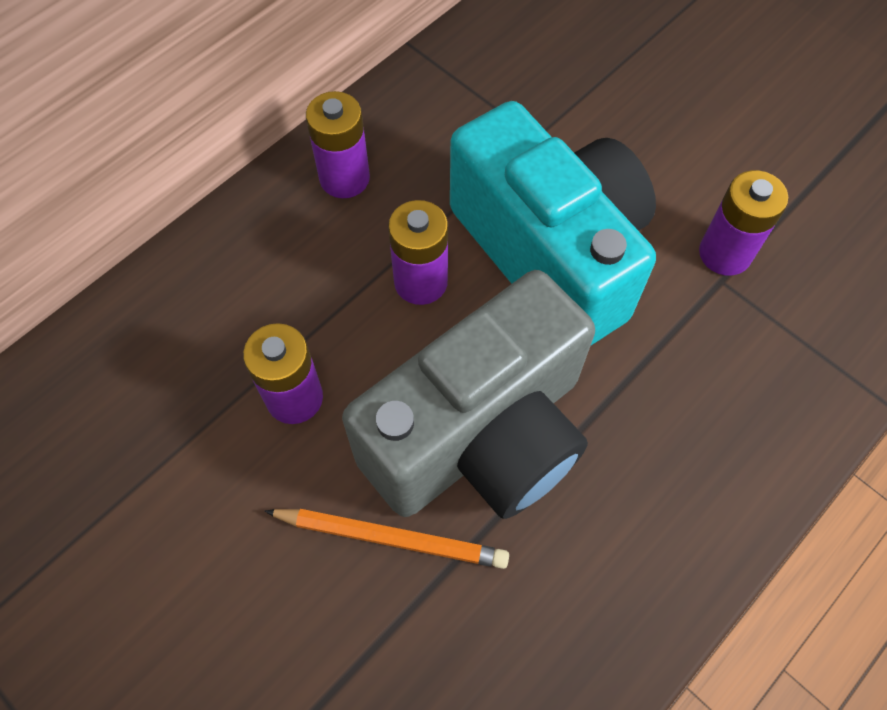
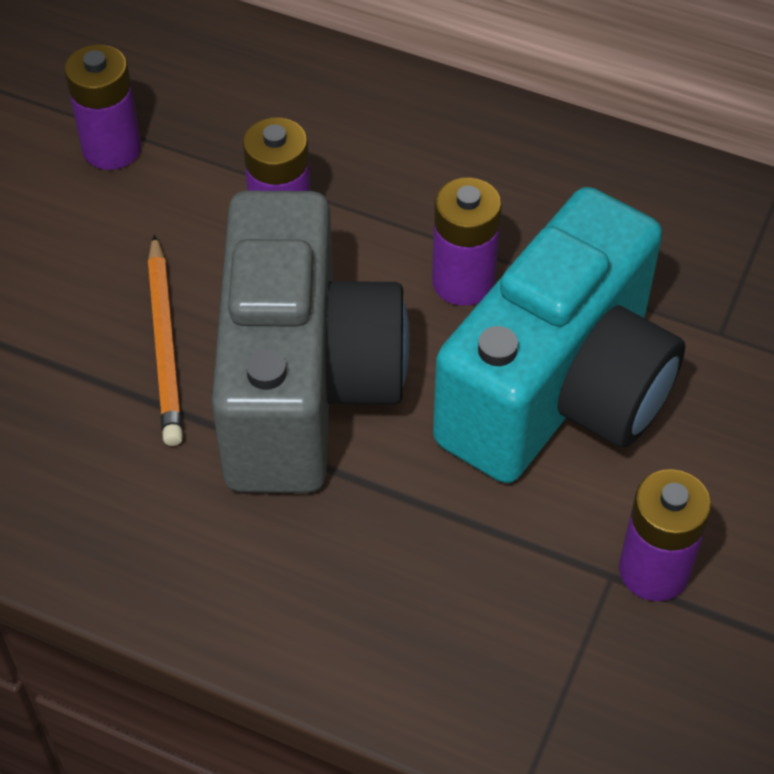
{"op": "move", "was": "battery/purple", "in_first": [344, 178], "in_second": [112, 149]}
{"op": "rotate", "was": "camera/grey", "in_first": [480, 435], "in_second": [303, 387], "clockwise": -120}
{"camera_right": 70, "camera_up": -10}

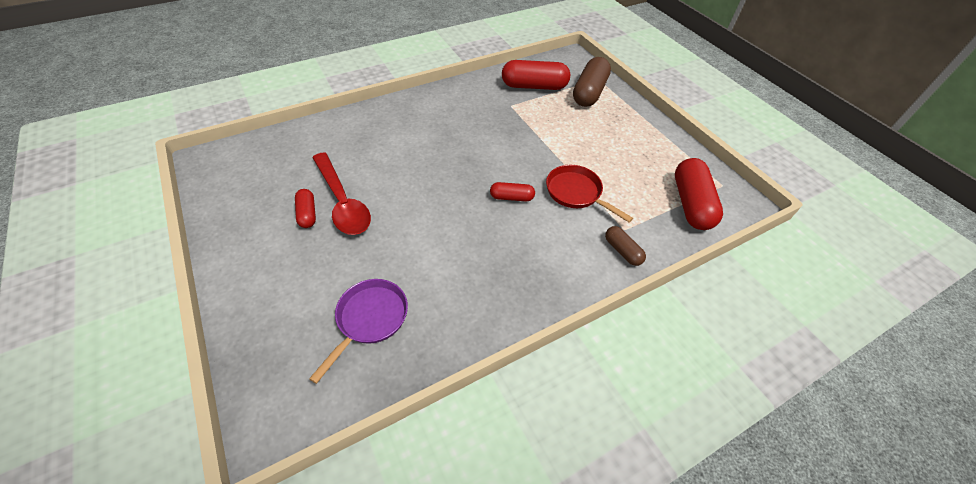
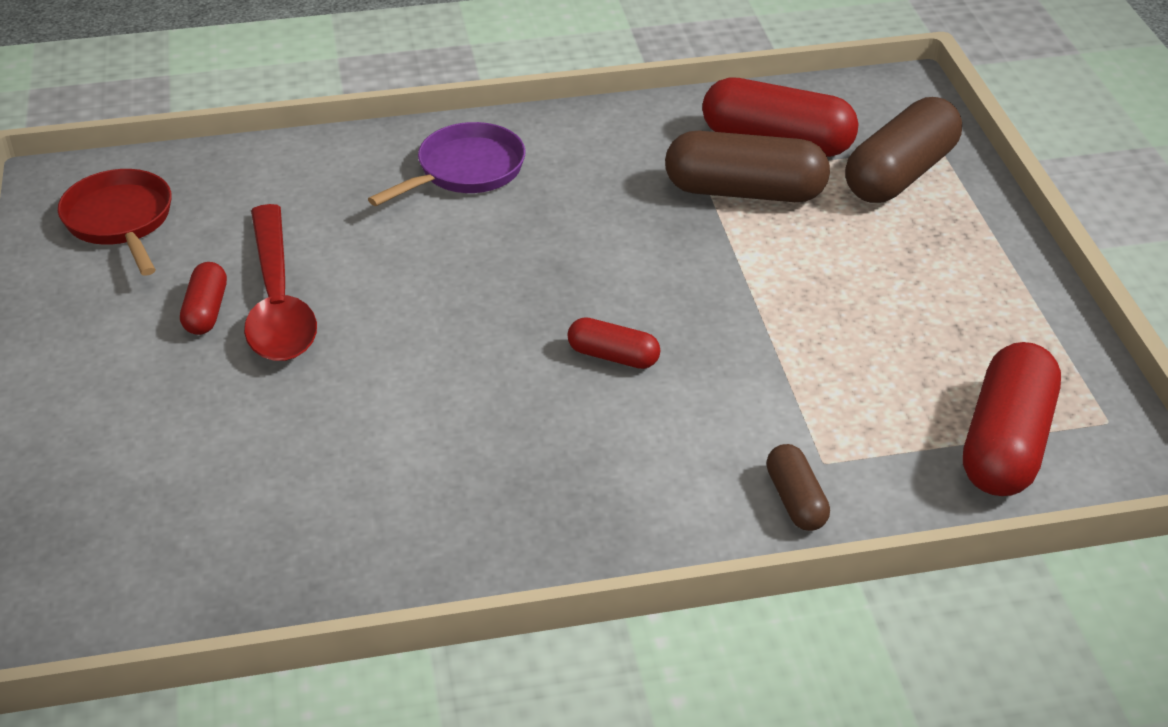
{"op": "move", "was": "pan/purple", "in_first": [370, 319], "in_second": [465, 171]}
{"op": "move", "was": "pan/red", "in_first": [576, 193], "in_second": [120, 221]}
{"op": "insert", "now": "capsule/brown", "in_second": [745, 192]}
{"camera_right": 20, "camera_up": -10}

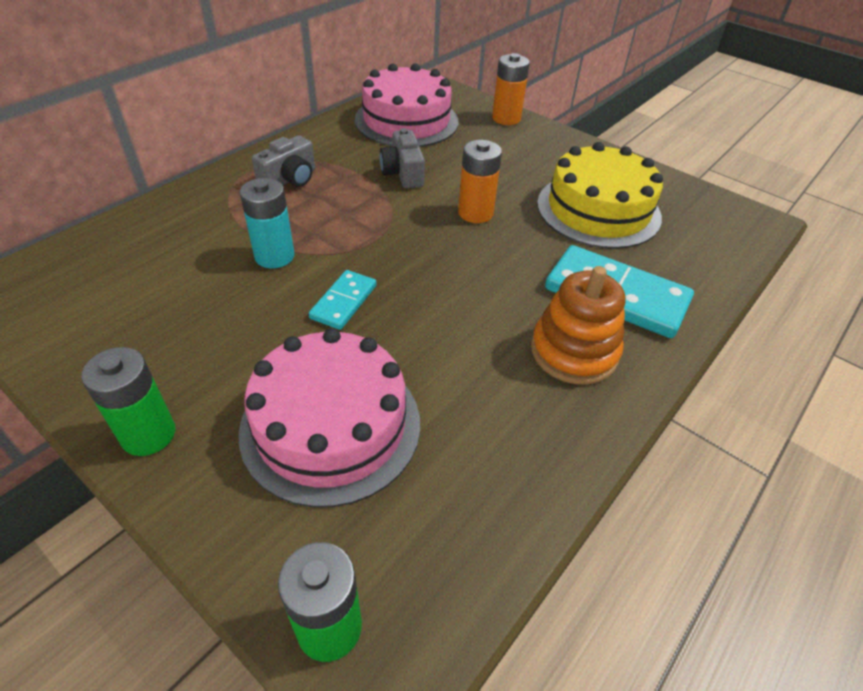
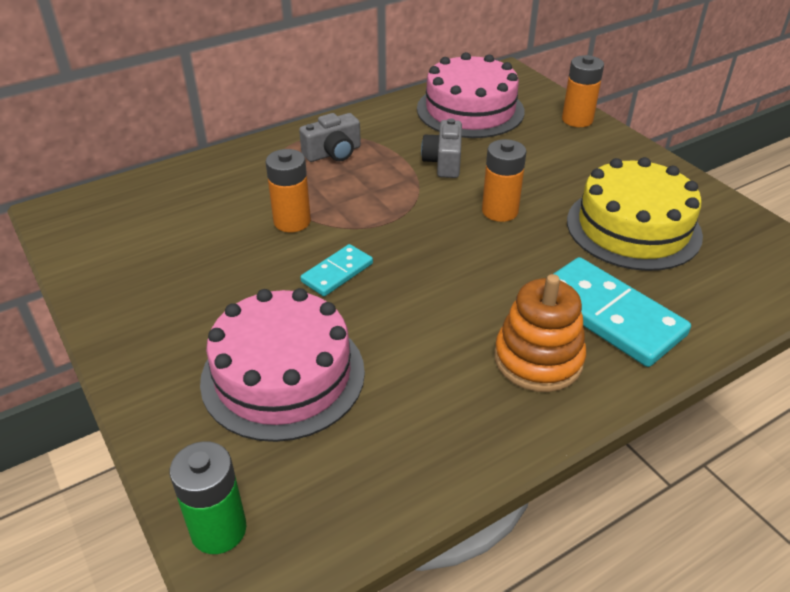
{"op": "delete", "was": "battery/green", "in_first": [148, 434]}
{"op": "recolor", "was": "battery/turquoise", "now": "battery/orange", "in_first": [274, 256], "in_second": [292, 221]}
{"camera_right": 20, "camera_up": -5}

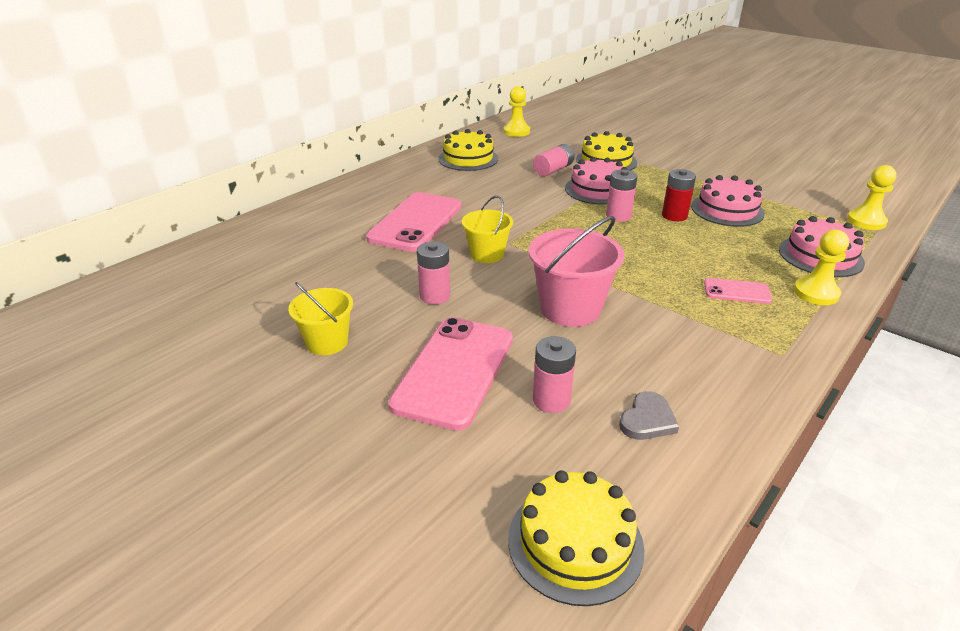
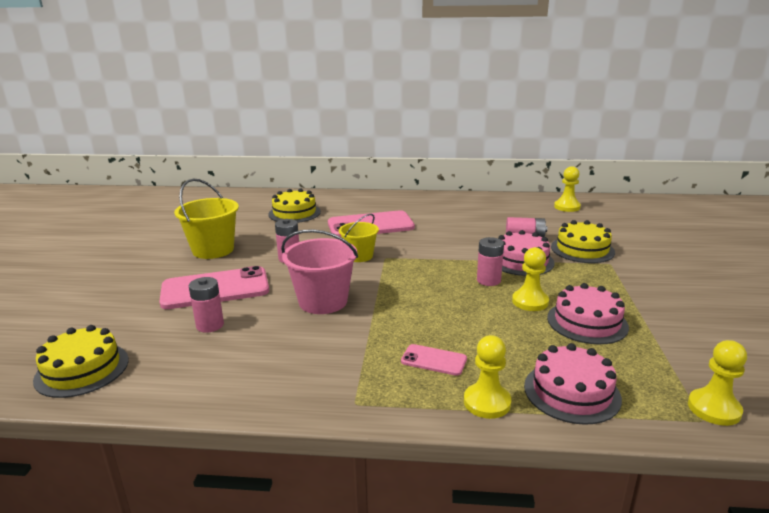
{"op": "resize", "was": "bucket/yellow", "in_first": [327, 342], "in_second": [213, 250], "ratio": 1.57}
{"op": "move", "was": "cake/yellow", "in_first": [468, 158], "in_second": [294, 213]}
{"op": "delete", "was": "heart/grey", "in_first": [647, 420]}
{"op": "replace", "was": "battery/red", "now": "pawn/yellow", "in_first": [674, 216], "in_second": [530, 302]}
{"op": "rotate", "was": "phone/pink", "in_first": [737, 291], "in_second": [434, 360], "clockwise": -45}
{"camera_right": 55, "camera_up": -10}

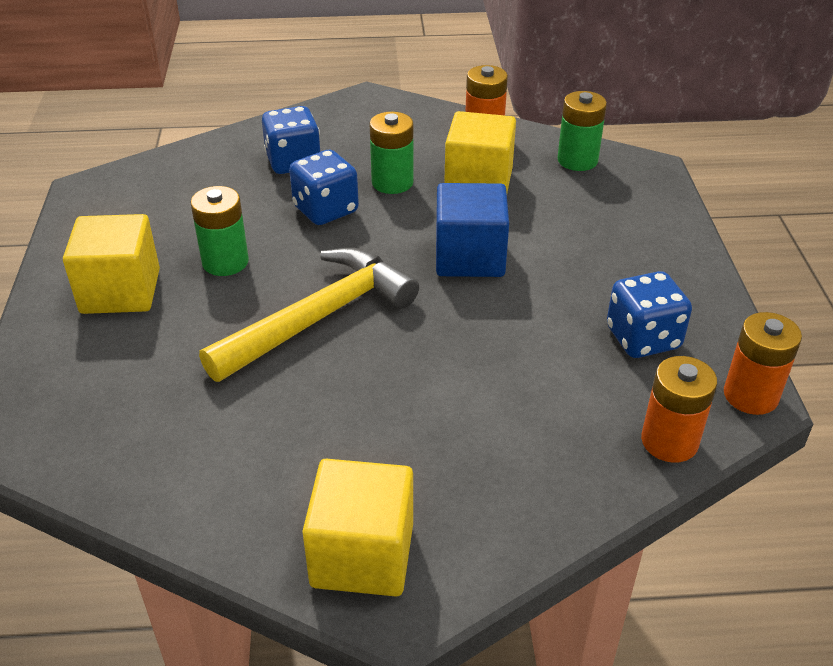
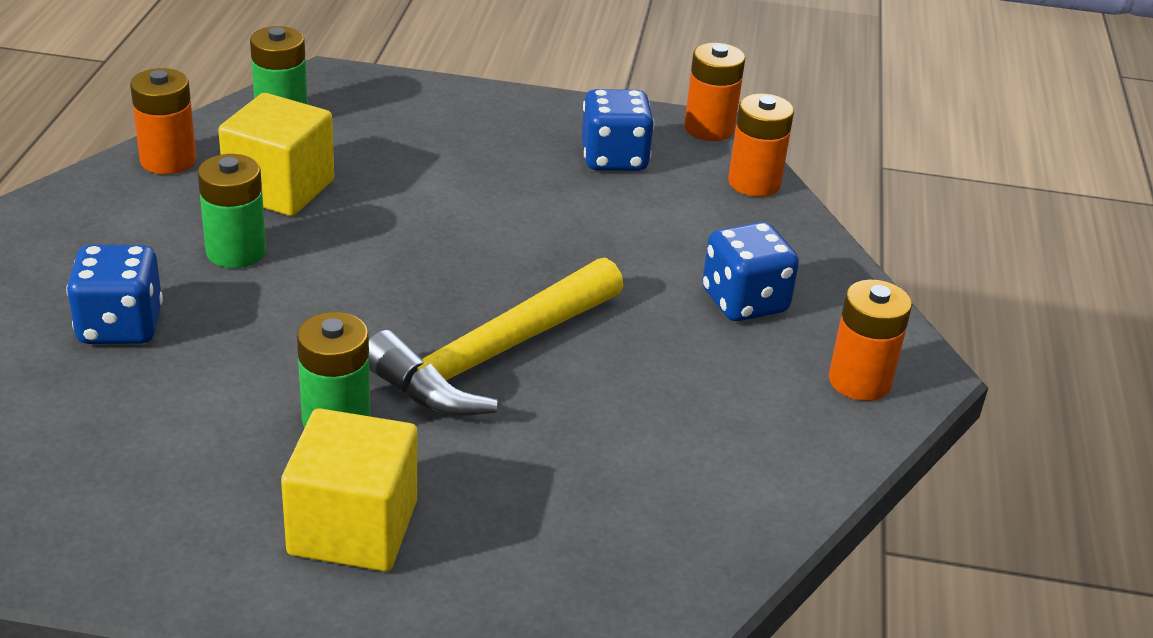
{"op": "rotate", "was": "hammer/yellow", "in_first": [318, 318], "in_second": [493, 355], "clockwise": -105}
{"op": "move", "was": "dice/blue", "in_first": [325, 210], "in_second": [744, 302]}
{"op": "replace", "was": "cube/yellow", "now": "battery/orange", "in_first": [362, 555], "in_second": [859, 381]}
{"op": "delete", "was": "cube/blue", "in_first": [469, 257]}
{"camera_right": -80, "camera_up": -5}

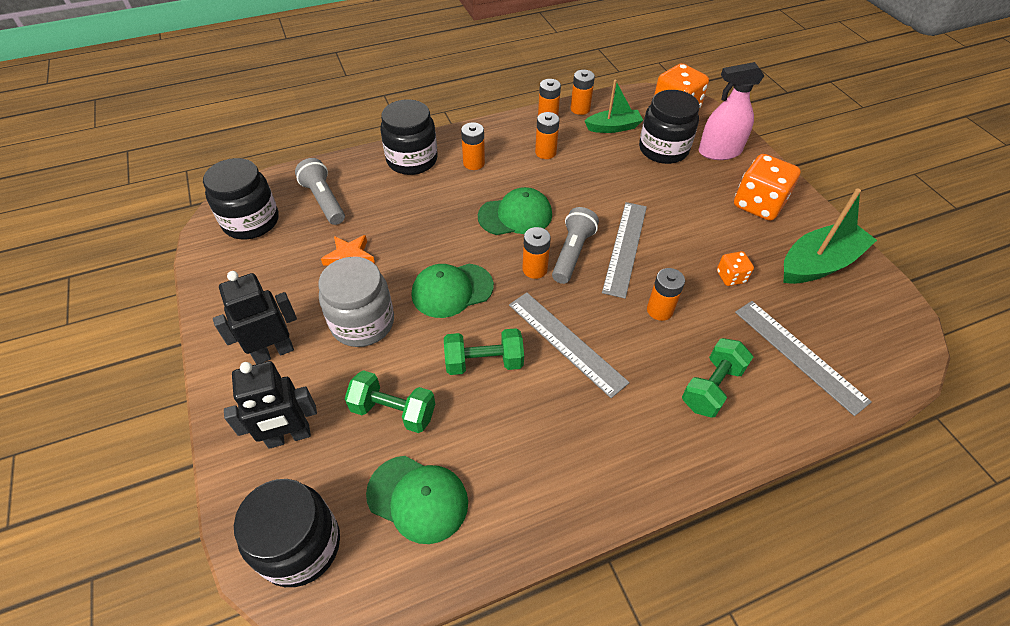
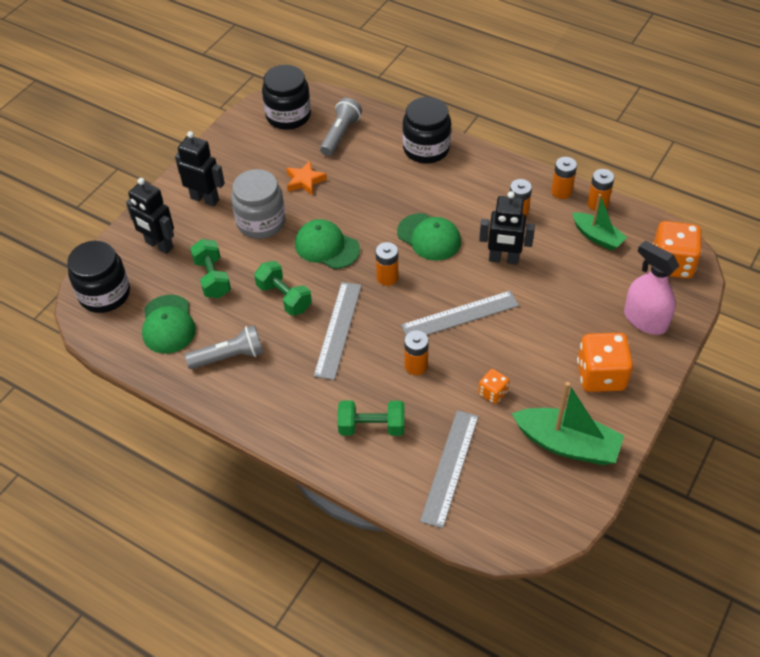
{"op": "delete", "was": "battery/orange", "in_first": [474, 163]}
{"op": "move", "was": "flashlight/grey", "in_first": [572, 253], "in_second": [229, 356]}
{"op": "delete", "was": "jar/black", "in_first": [663, 149]}
{"op": "insert", "now": "robot/black", "in_second": [503, 259]}
{"camera_right": 55, "camera_up": 0}

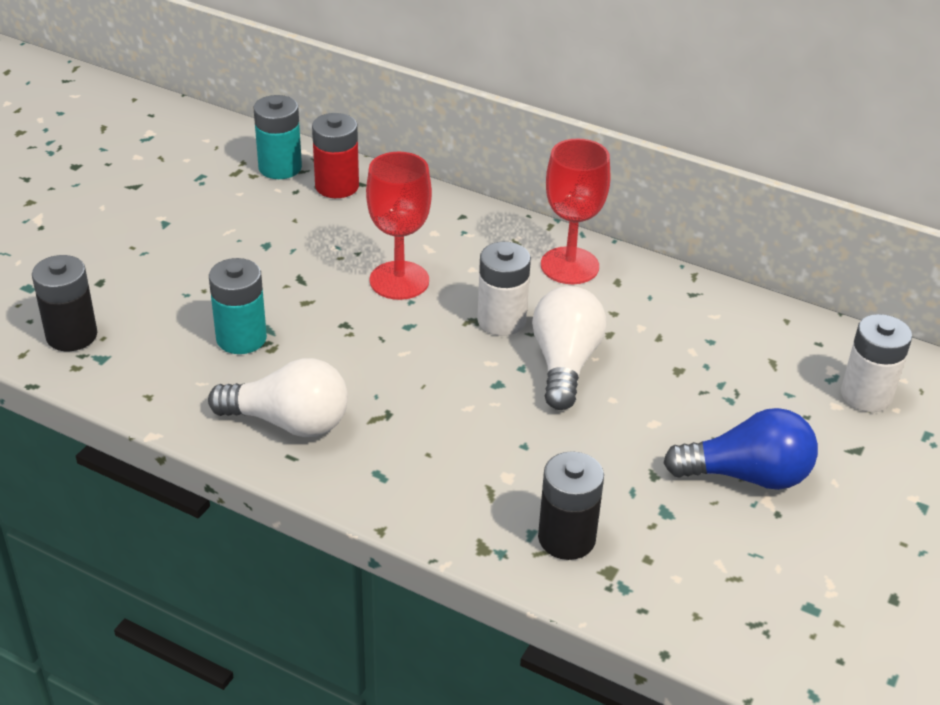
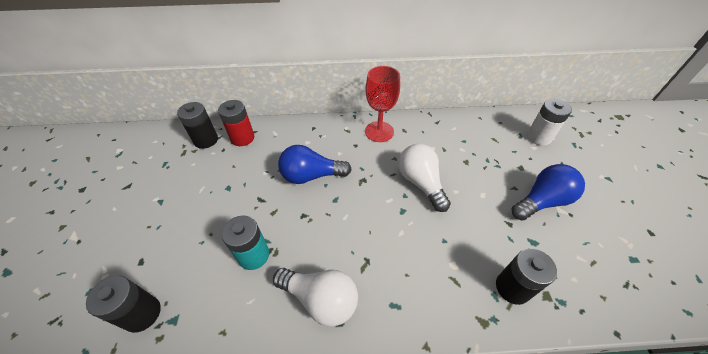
{"op": "rotate", "was": "light bulb/white", "in_first": [289, 422], "in_second": [320, 299], "clockwise": 45}
{"op": "recolor", "was": "battery/turquoise", "now": "battery/black", "in_first": [280, 167], "in_second": [206, 140]}
{"op": "replace", "was": "goblet/red", "now": "light bulb/blue", "in_first": [399, 280], "in_second": [311, 176]}
{"op": "delete", "was": "battery/white", "in_first": [501, 320]}
{"camera_right": -30, "camera_up": 10}

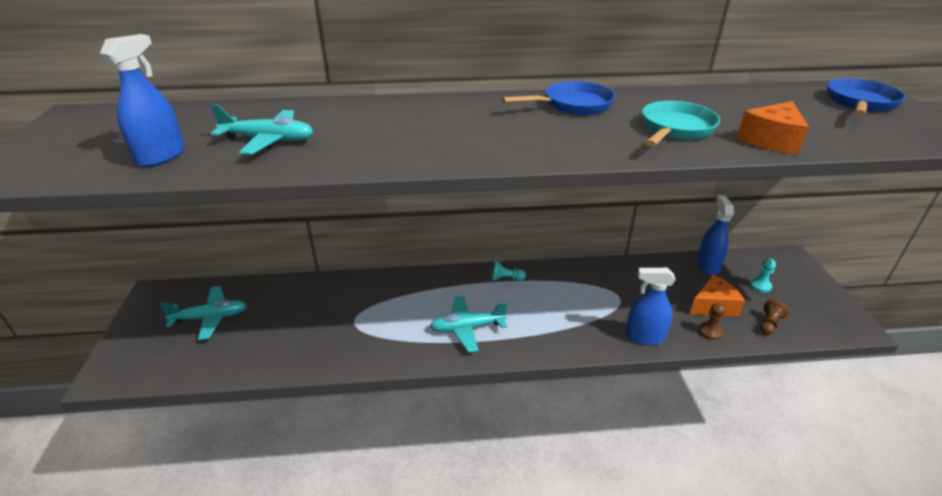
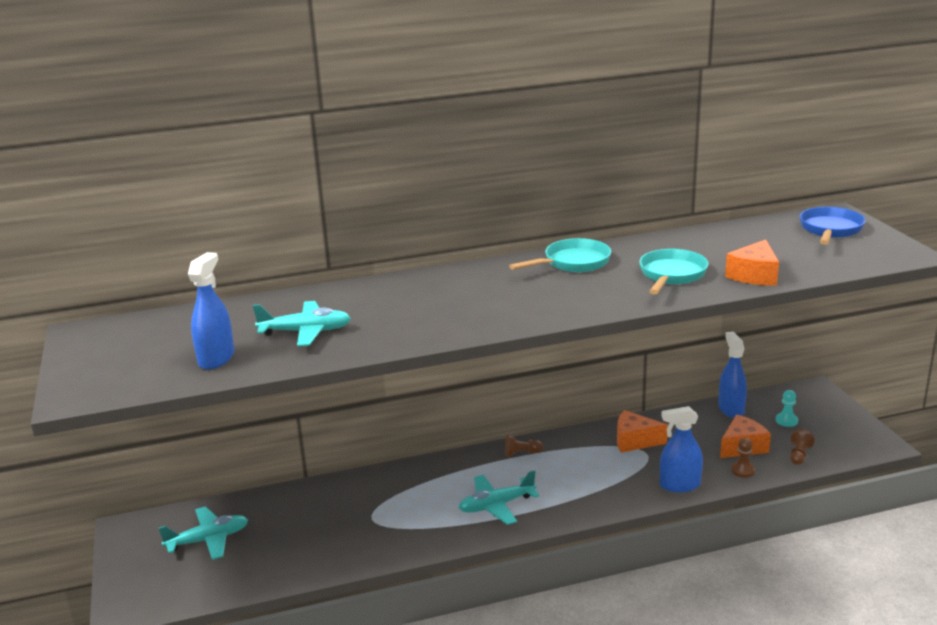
{"op": "recolor", "was": "pawn/turquoise", "now": "pawn/brown", "in_first": [506, 279], "in_second": [521, 453]}
{"op": "recolor", "was": "pan/blue", "now": "pan/turquoise", "in_first": [572, 105], "in_second": [573, 263]}
{"op": "insert", "now": "cheese/orange", "in_second": [634, 441]}
{"camera_right": -10, "camera_up": -10}

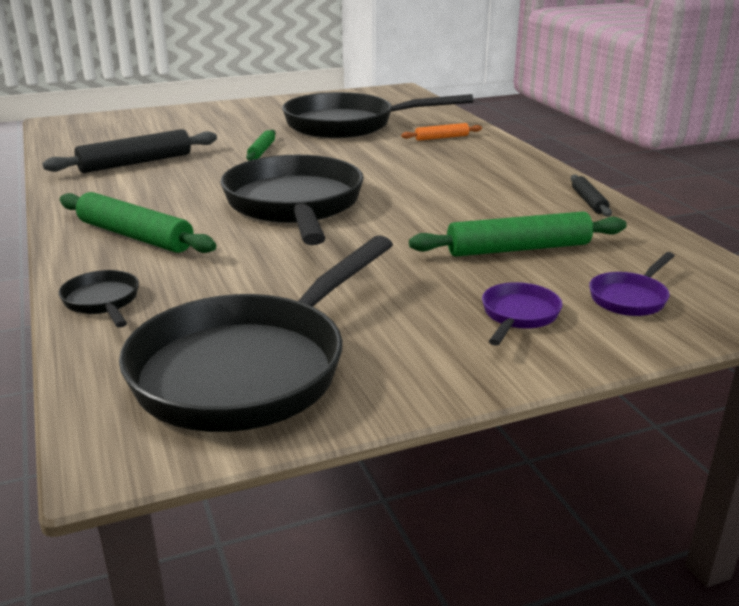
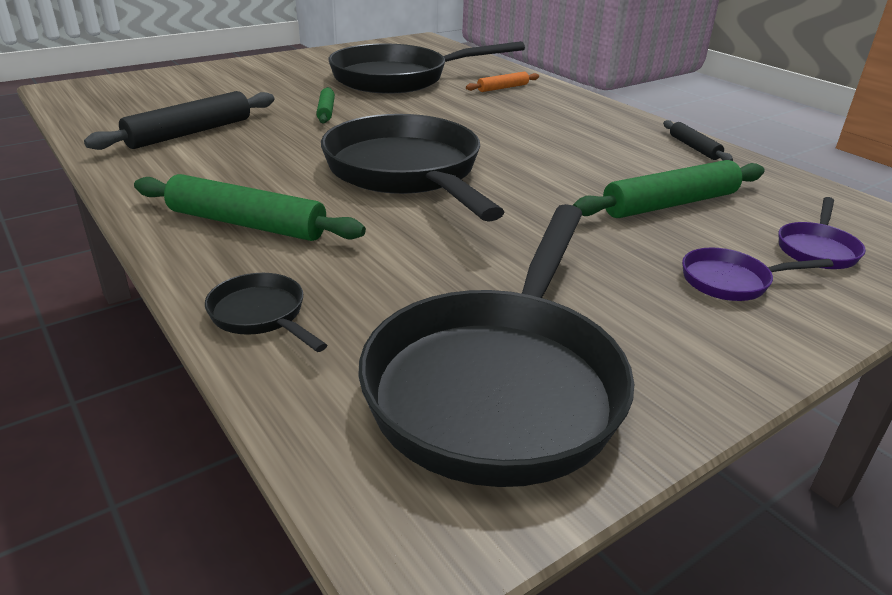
{"op": "rotate", "was": "pan/purple", "in_first": [518, 316], "in_second": [731, 281], "clockwise": -105}
{"camera_right": -15, "camera_up": 5}

